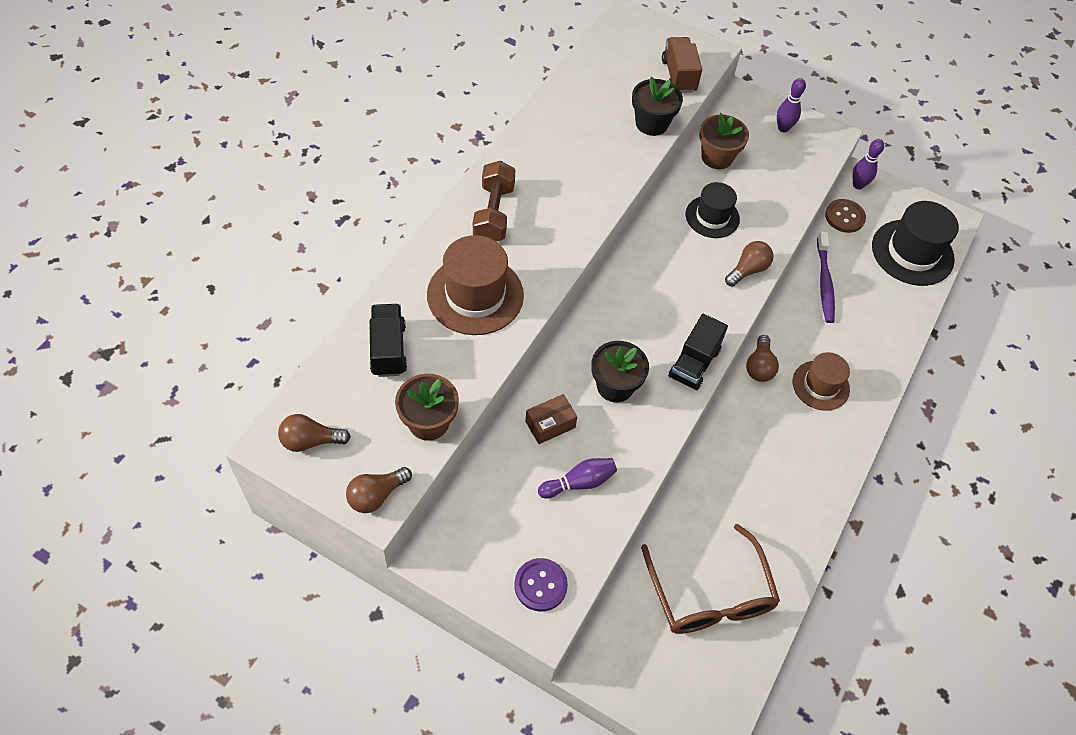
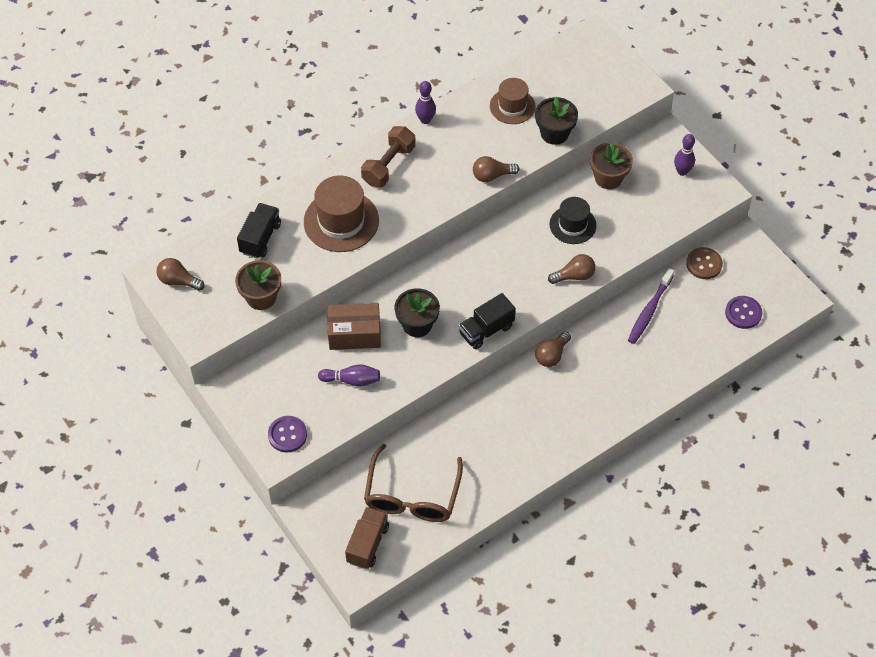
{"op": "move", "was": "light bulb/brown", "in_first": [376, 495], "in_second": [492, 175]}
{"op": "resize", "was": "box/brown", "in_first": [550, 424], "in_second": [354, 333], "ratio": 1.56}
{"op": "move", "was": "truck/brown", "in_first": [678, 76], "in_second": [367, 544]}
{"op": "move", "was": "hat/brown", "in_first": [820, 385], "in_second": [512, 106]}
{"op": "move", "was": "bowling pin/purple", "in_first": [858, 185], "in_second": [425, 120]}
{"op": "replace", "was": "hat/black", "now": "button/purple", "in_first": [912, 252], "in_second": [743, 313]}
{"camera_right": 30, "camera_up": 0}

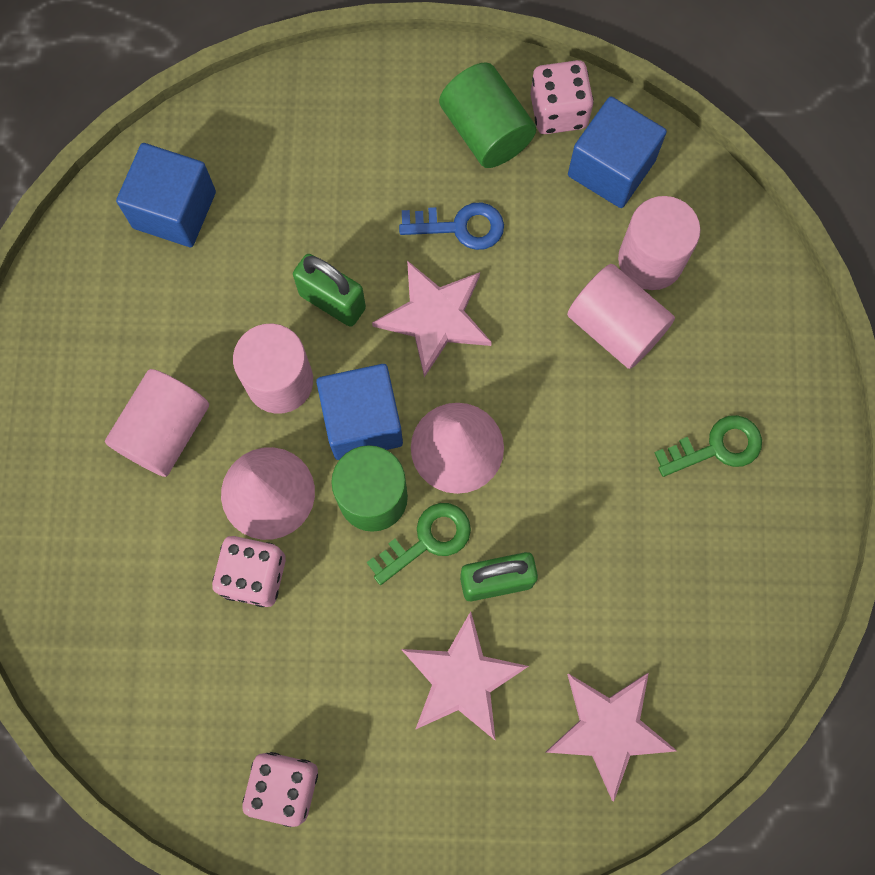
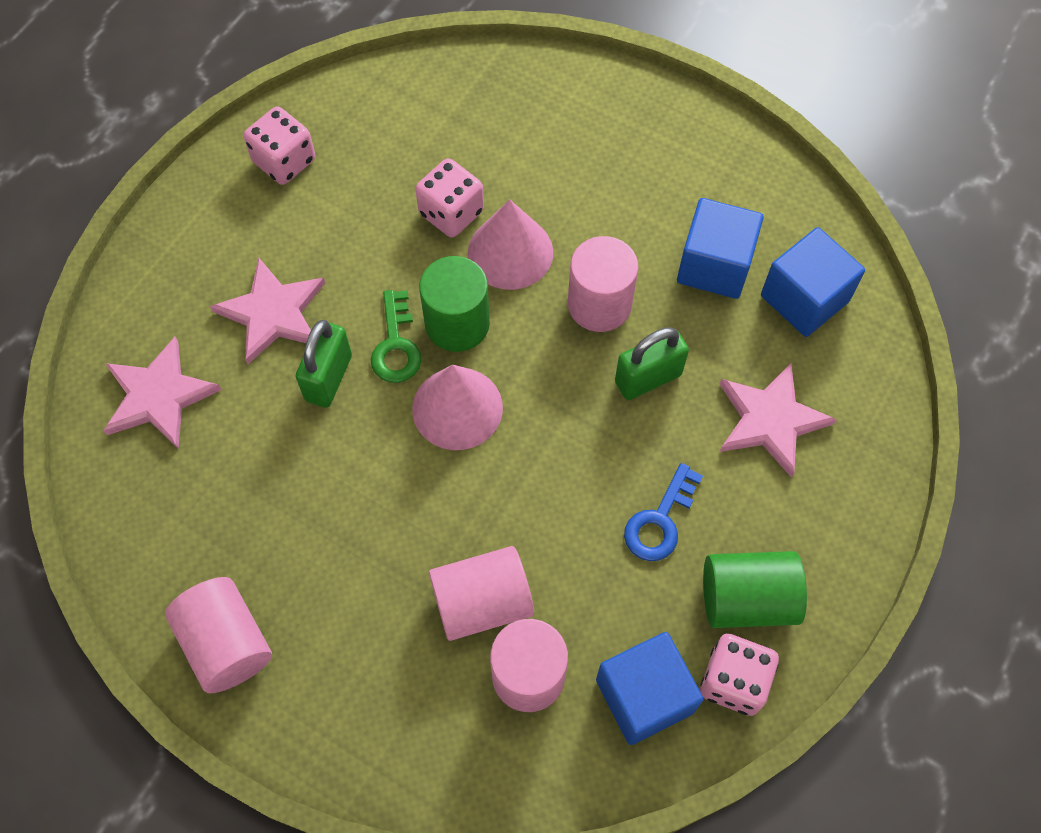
{"op": "move", "was": "cylinder/pink", "in_first": [165, 431], "in_second": [226, 643]}
{"op": "move", "was": "cube/blue", "in_first": [362, 421], "in_second": [714, 265]}
{"op": "move", "was": "star/pink", "in_first": [435, 317], "in_second": [770, 420]}
{"op": "delete", "was": "key/green", "in_first": [717, 447]}
{"camera_right": 120, "camera_up": -10}

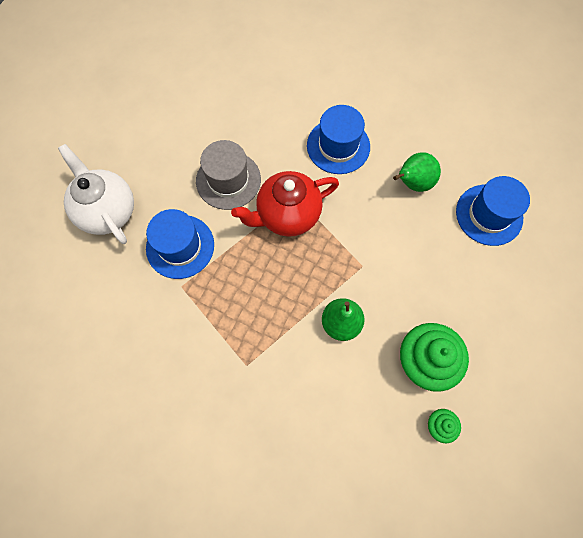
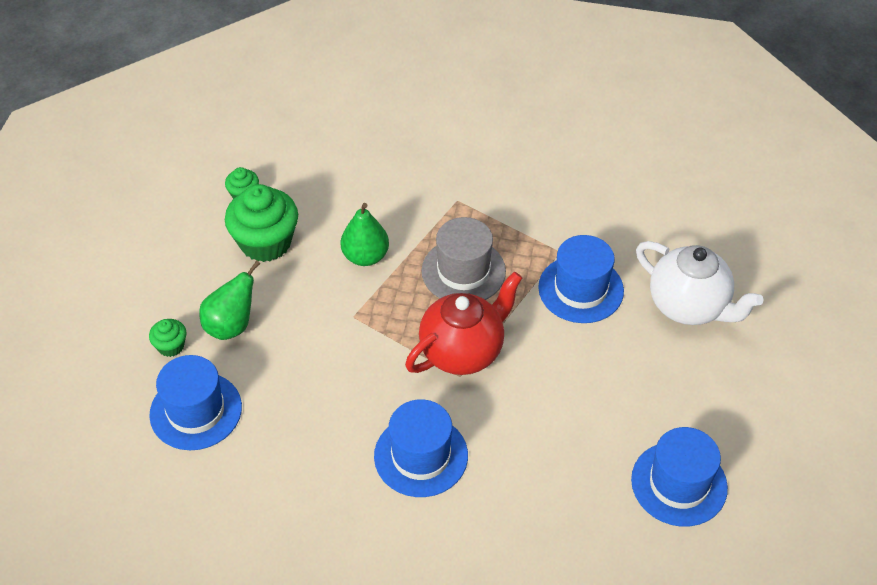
{"op": "move", "was": "hat/grey", "in_first": [228, 180], "in_second": [463, 271]}
{"op": "move", "was": "pear/green", "in_first": [412, 183], "in_second": [231, 325]}
{"op": "insert", "now": "cupcake/green", "in_second": [171, 346]}
{"op": "insert", "now": "hat/blue", "in_second": [679, 484]}
{"camera_right": 165, "camera_up": -20}

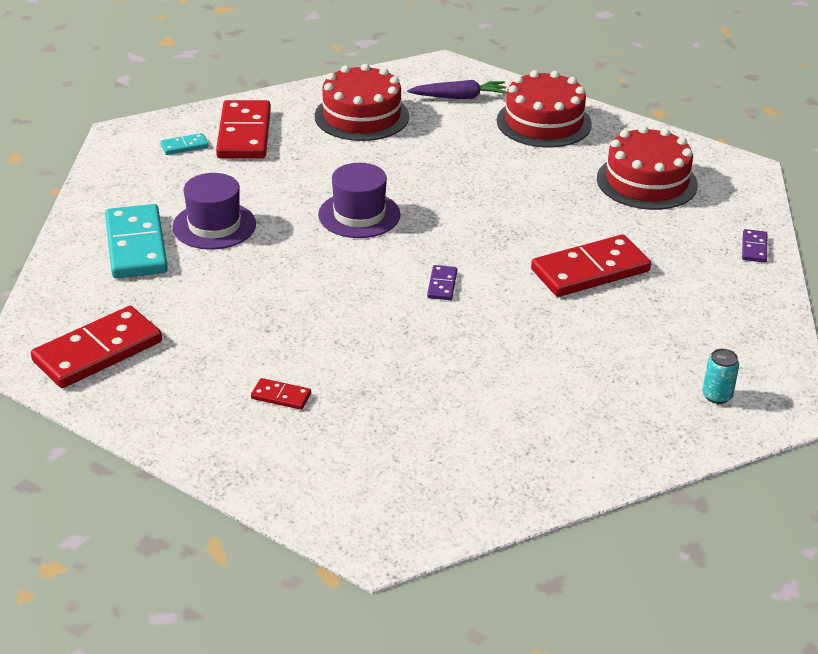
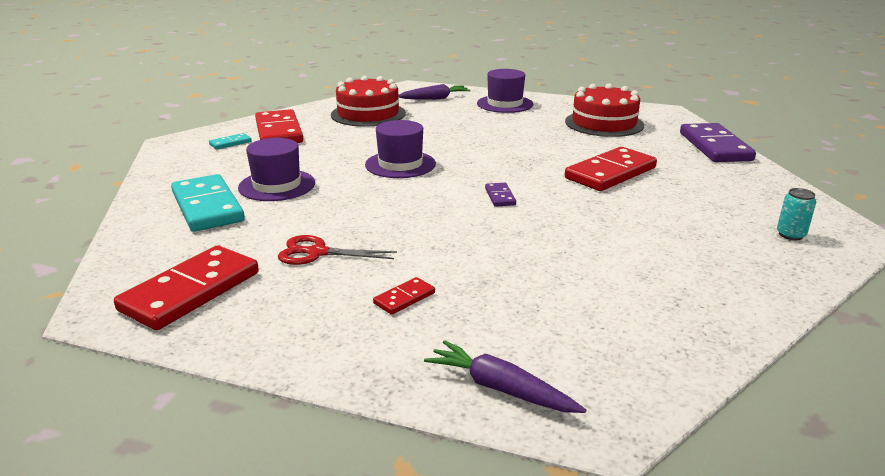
{"op": "rotate", "was": "domino/red", "in_first": [281, 396], "in_second": [404, 298], "clockwise": -45}
{"op": "replace", "was": "cake/red", "now": "hat/purple", "in_first": [544, 122], "in_second": [505, 104]}
{"op": "resize", "was": "domino/purple", "in_first": [754, 248], "in_second": [714, 146], "ratio": 2.21}
{"op": "insert", "now": "scissors/red", "in_second": [317, 253]}
{"op": "insert", "now": "carrot/purple", "in_second": [500, 388]}
{"camera_right": -15, "camera_up": -10}

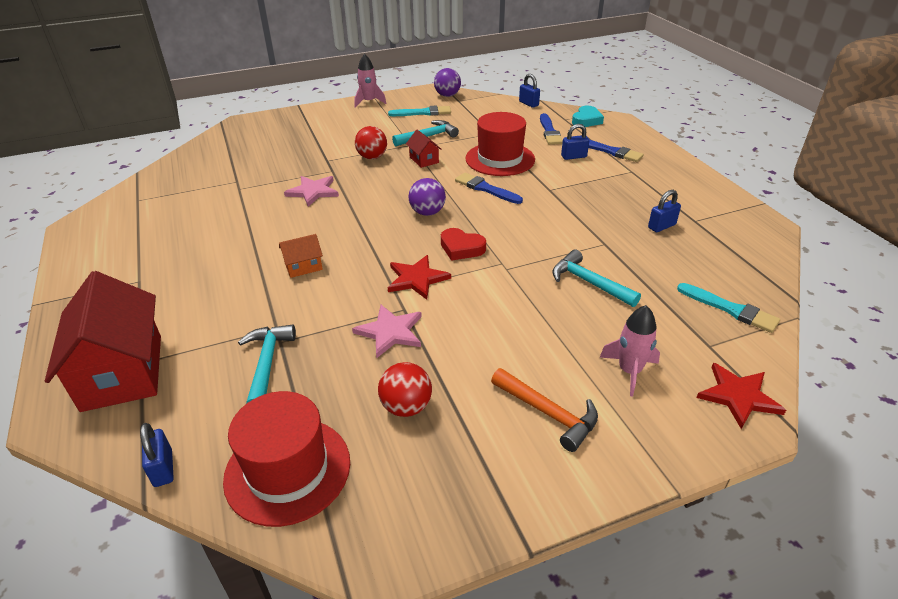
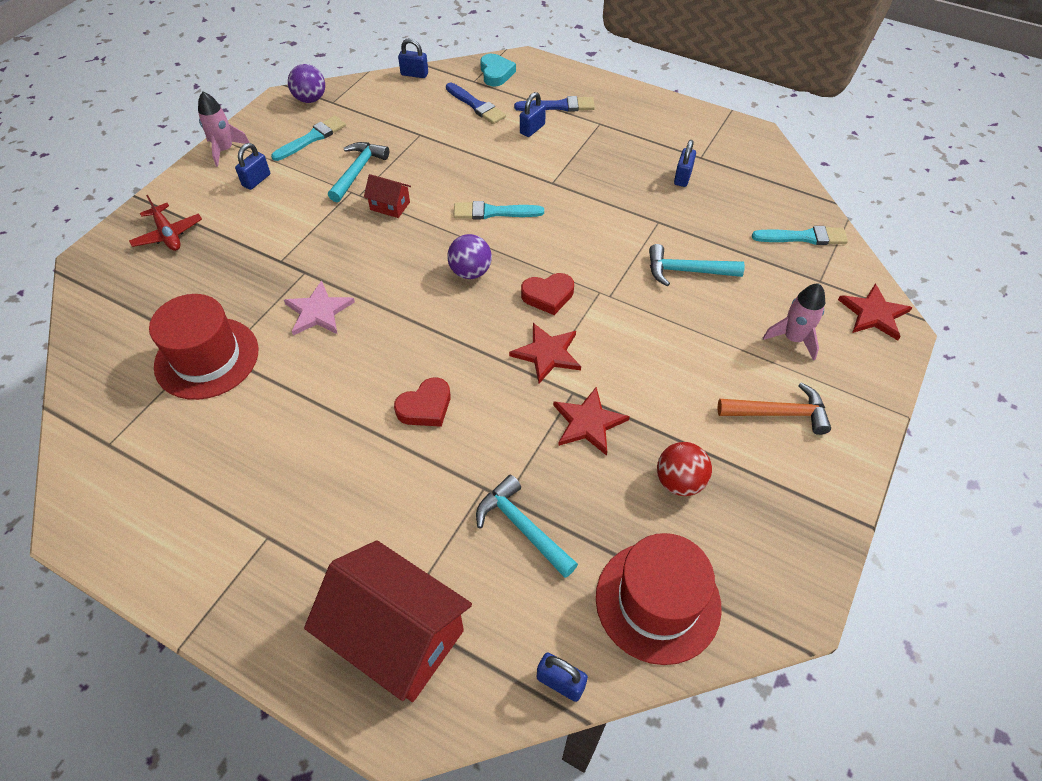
{"op": "replace", "was": "house/orange", "now": "heart/red", "in_first": [303, 266], "in_second": [425, 407]}
{"op": "recolor", "was": "star/pink", "now": "star/red", "in_first": [390, 332], "in_second": [588, 423]}
{"op": "delete", "was": "ball/red", "in_first": [372, 157]}
{"op": "recolor", "was": "brush/blue", "now": "brush/turquoise", "in_first": [485, 189], "in_second": [493, 212]}
{"op": "move", "was": "hat/red", "in_first": [500, 159], "in_second": [207, 358]}
{"op": "insert", "now": "plane/red", "in_second": [168, 234]}
{"op": "insert", "now": "padlock/blue", "in_second": [256, 180]}
{"camera_right": -40, "camera_up": 15}

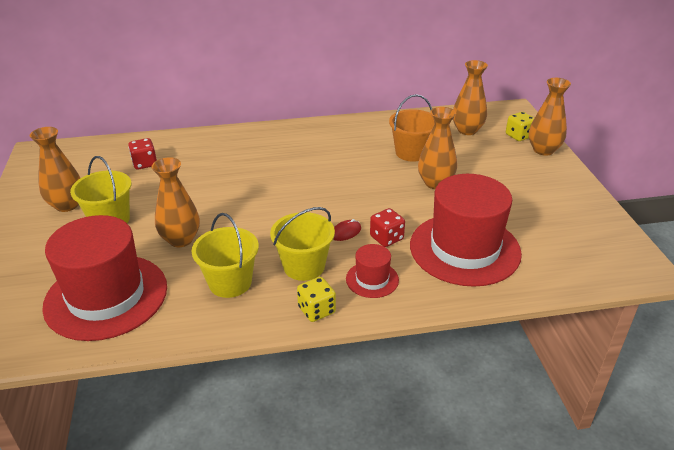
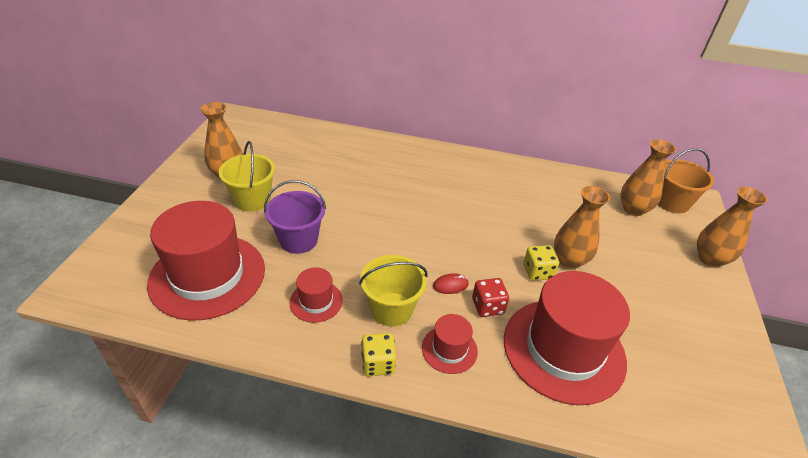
{"op": "delete", "was": "dice/red", "in_first": [145, 163]}
{"op": "replace", "was": "vase/orange", "now": "bucket/purple", "in_first": [181, 239], "in_second": [298, 240]}
{"op": "replace", "was": "bucket/yellow", "now": "hat/red", "in_first": [230, 282], "in_second": [316, 301]}
{"op": "move", "was": "bucket/orange", "in_first": [411, 152], "in_second": [672, 202]}
{"op": "move", "was": "dice/yellow", "in_first": [518, 136], "in_second": [537, 272]}
{"camera_right": 20, "camera_up": 5}

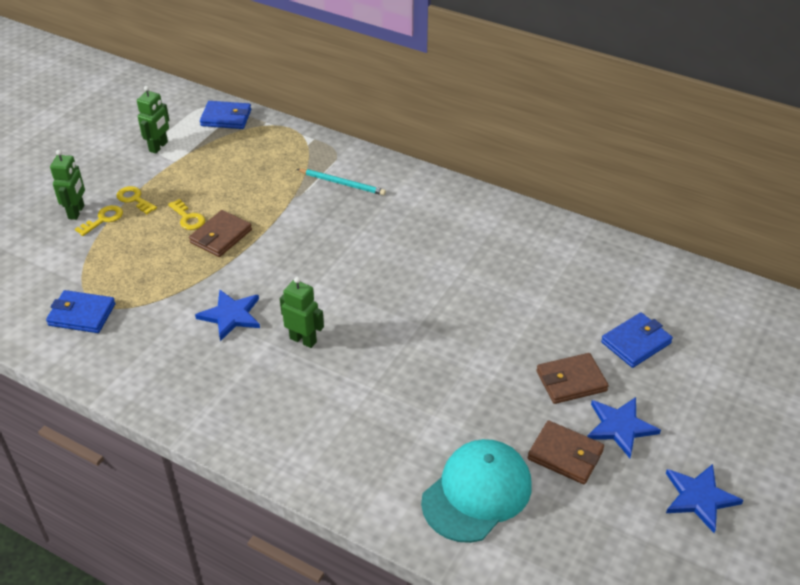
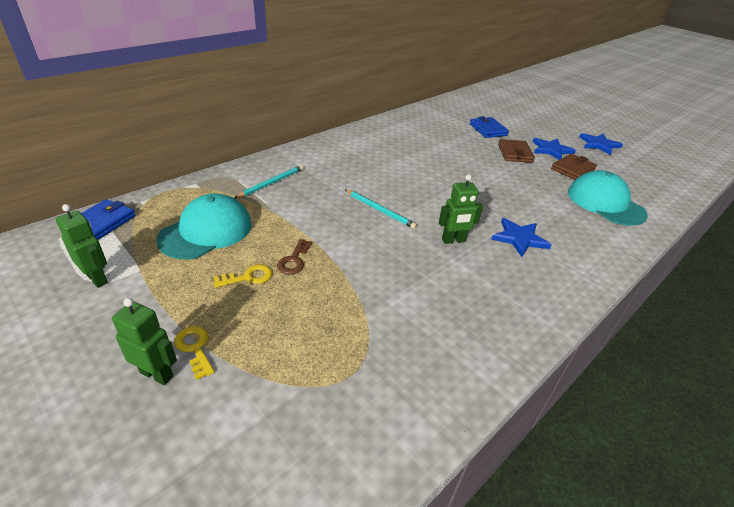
{"op": "delete", "was": "wallet/blue", "in_first": [82, 314]}
{"op": "delete", "was": "key/yellow", "in_first": [134, 199]}
{"op": "replace", "was": "wallet/brown", "now": "key/brown", "in_first": [221, 236], "in_second": [294, 260]}
{"op": "move", "was": "star/blue", "in_first": [231, 315], "in_second": [519, 238]}
{"op": "rotate", "was": "robot/green", "in_first": [303, 340], "in_second": [453, 240], "clockwise": -150}
{"op": "insert", "now": "cap/turquoise", "in_second": [206, 231]}
{"op": "insert", "now": "pencil/turquoise", "in_second": [380, 210]}
{"camera_right": -75, "camera_up": -5}

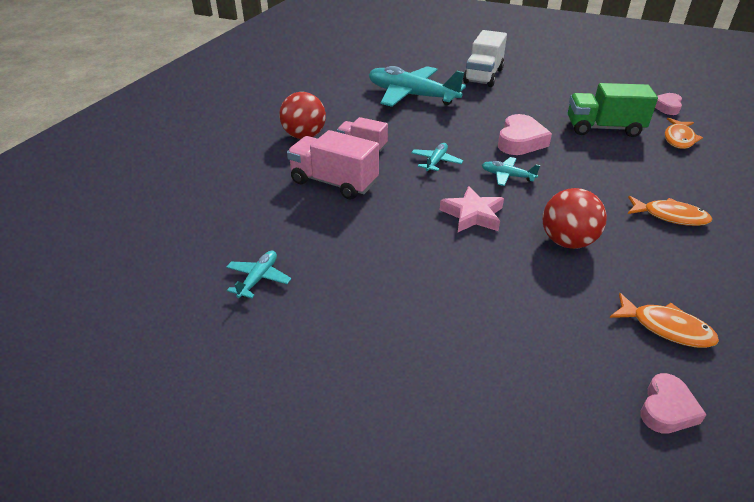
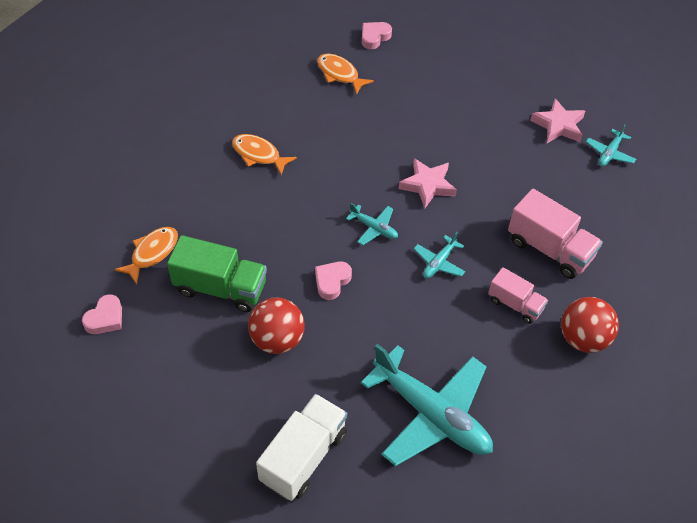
{"op": "resize", "was": "heart/pink", "in_first": [520, 141], "in_second": [332, 281], "ratio": 0.63}
{"op": "move", "was": "ball/red", "in_first": [567, 241], "in_second": [277, 340]}
{"op": "insert", "now": "star/pink", "in_second": [558, 125]}
{"camera_right": -170, "camera_up": 15}

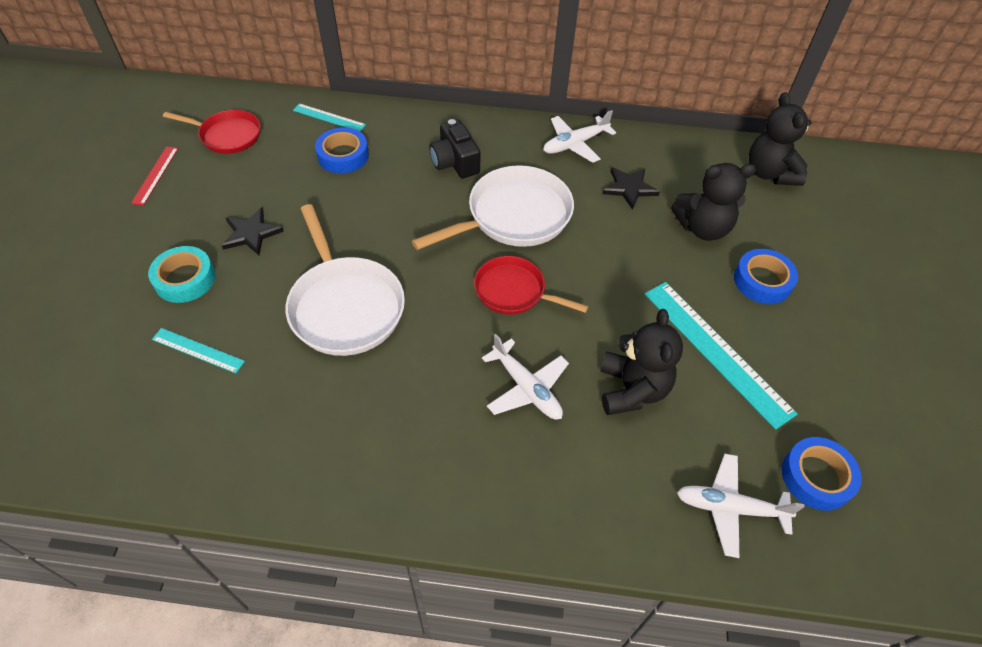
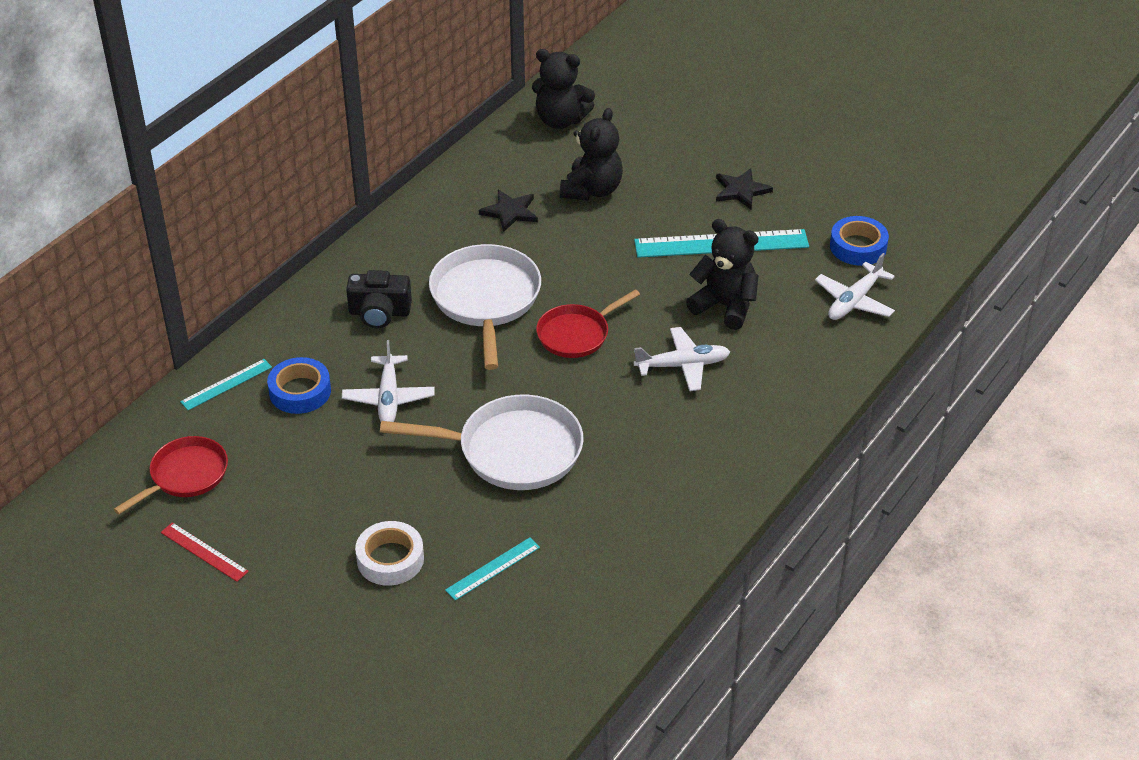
{"op": "recolor", "was": "tape/turquoise", "now": "tape/white", "in_first": [185, 279], "in_second": [390, 559]}
{"op": "move", "was": "star/black", "in_first": [251, 233], "in_second": [741, 190]}
{"op": "move", "was": "plane/white", "in_first": [575, 144], "in_second": [388, 398]}
{"op": "delete", "was": "tape/blue", "in_first": [762, 281]}
{"camera_right": -60, "camera_up": -10}

